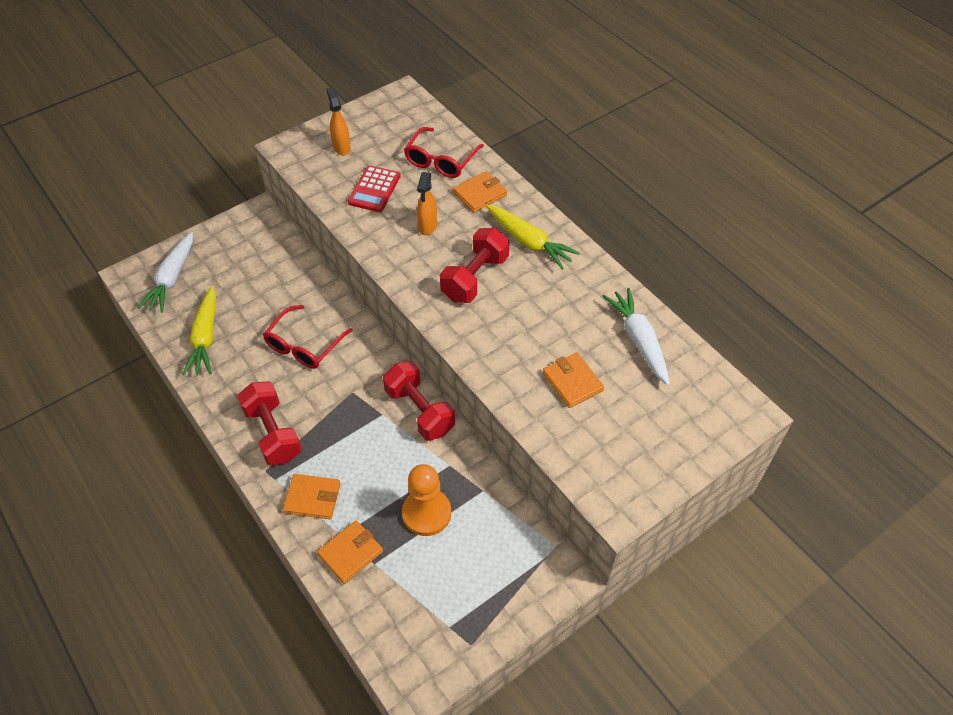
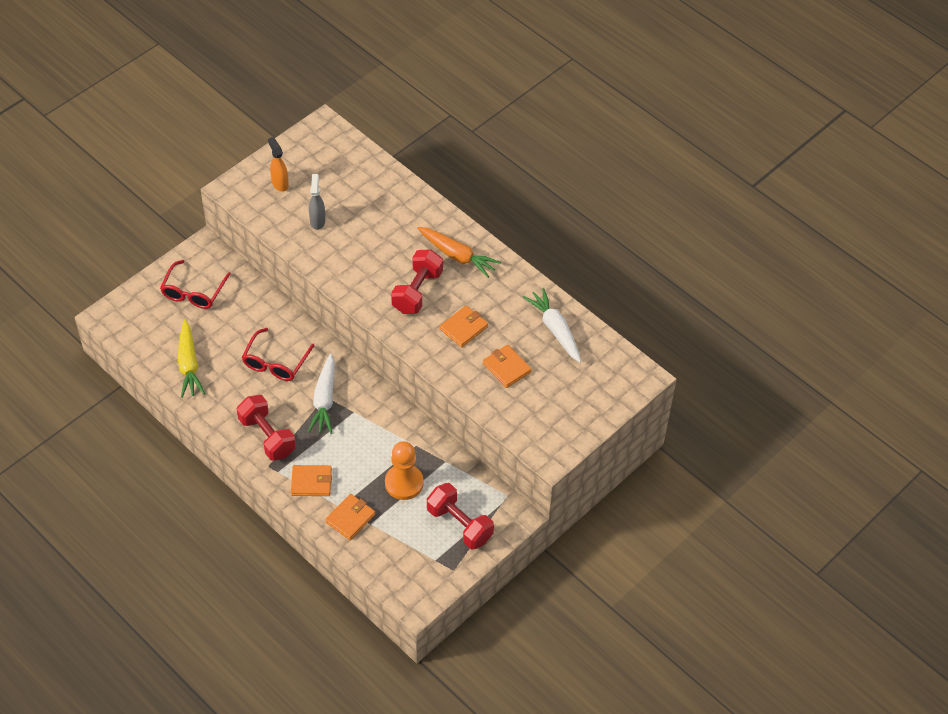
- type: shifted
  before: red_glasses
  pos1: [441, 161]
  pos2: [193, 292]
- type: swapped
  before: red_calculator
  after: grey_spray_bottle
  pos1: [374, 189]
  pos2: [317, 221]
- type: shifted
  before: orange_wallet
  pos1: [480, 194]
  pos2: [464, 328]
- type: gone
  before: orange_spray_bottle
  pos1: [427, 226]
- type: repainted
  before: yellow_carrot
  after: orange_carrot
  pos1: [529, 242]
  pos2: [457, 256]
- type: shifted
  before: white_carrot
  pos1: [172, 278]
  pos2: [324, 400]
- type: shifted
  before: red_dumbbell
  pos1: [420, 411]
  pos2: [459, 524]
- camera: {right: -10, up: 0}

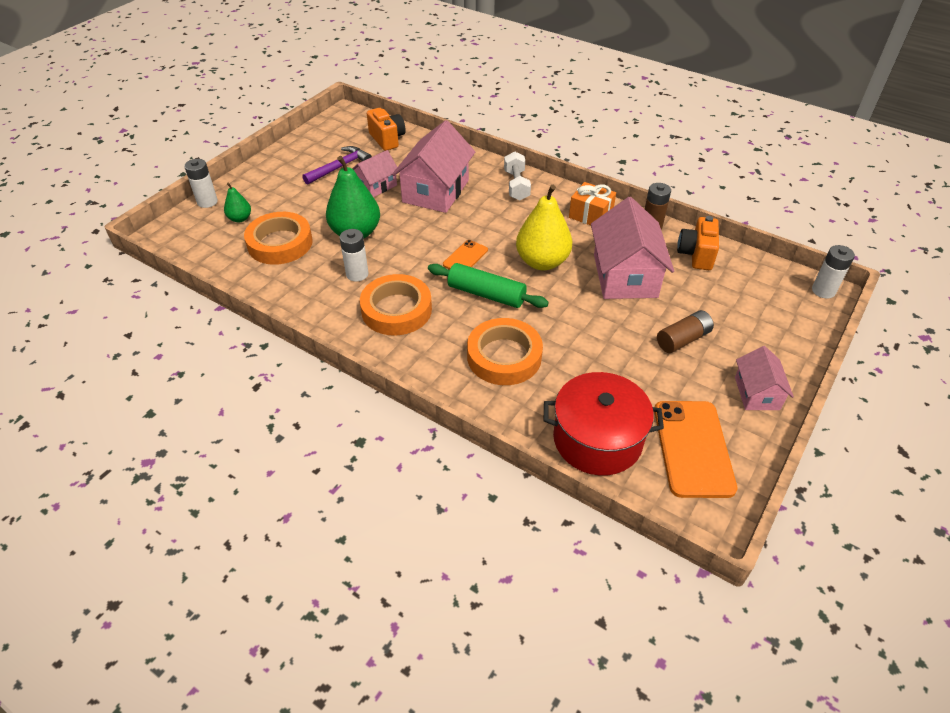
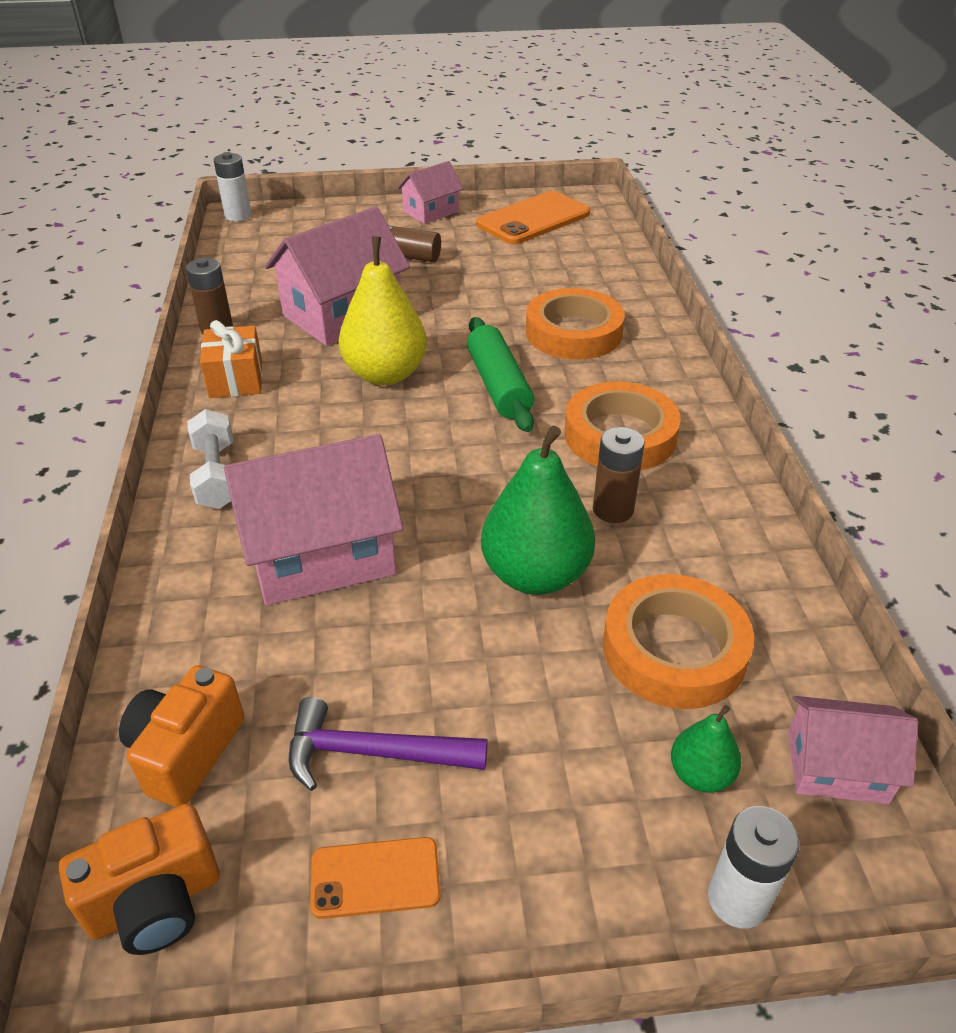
- type: shifted
  before: pink_house
  pos1: [376, 186]
  pos2: [836, 767]
- type: rotated
  before: white_dumbbell
  pos1: [516, 185]
  pos2: [217, 475]
  turn: -60
- type: shifted
  before: orange_camera
  pos1: [696, 255]
  pos2: [156, 902]
- type: repainted
  before: white_battery
  after: brown_battery
  pos1: [357, 274]
  pos2: [613, 509]
- type: shifted
  before: orange_phone
  pos1: [465, 257]
  pos2: [375, 878]
- type: gone
  before: red_pot
  pos1: [597, 439]
- camera: {right: -130, up: -5}

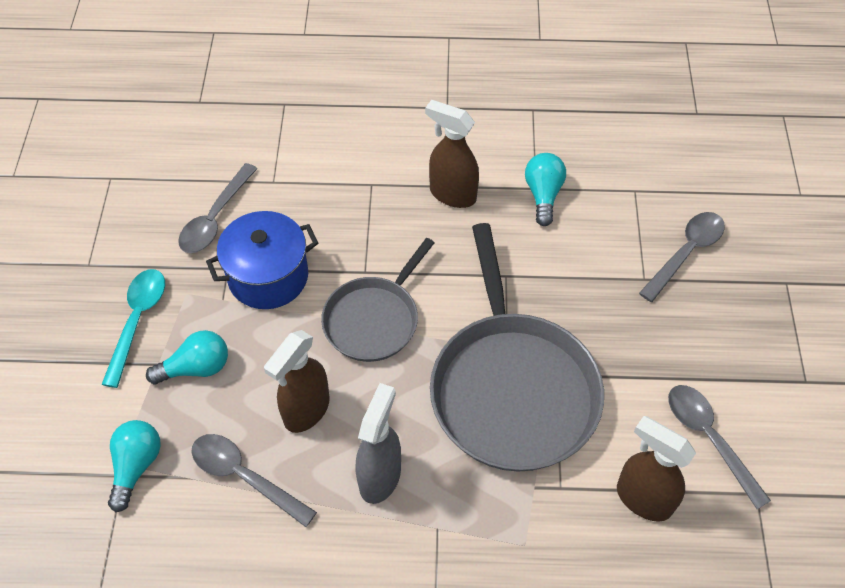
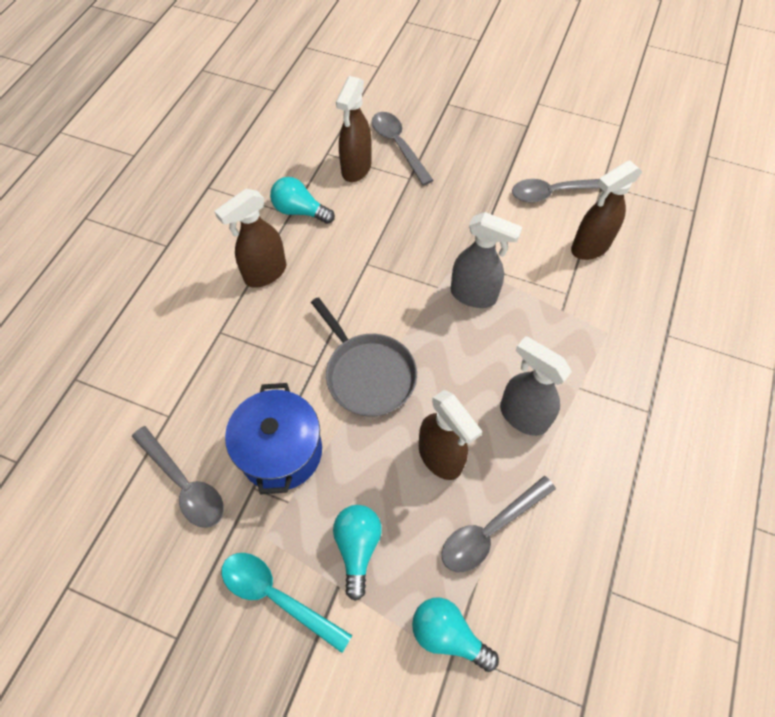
- type: swapped
  before: grey_pan
  after: grey_spray_bottle
  pos1: [512, 389]
  pos2: [474, 295]
- type: new
  after: brown_spray_bottle
  pos2: [356, 169]
- camera: {right: -70, up: 5}

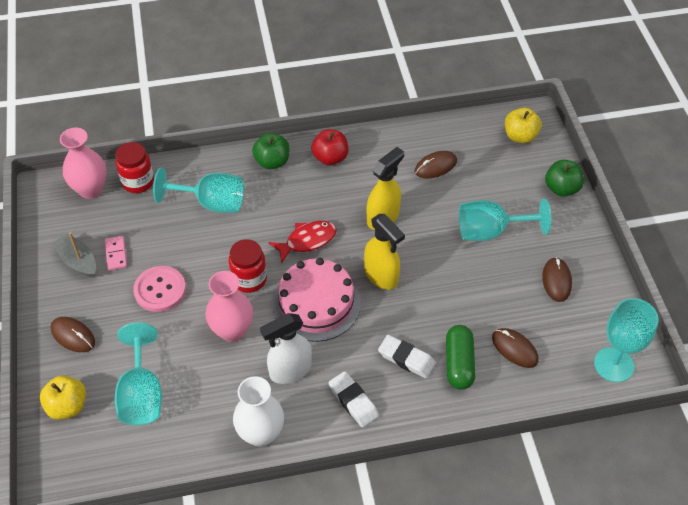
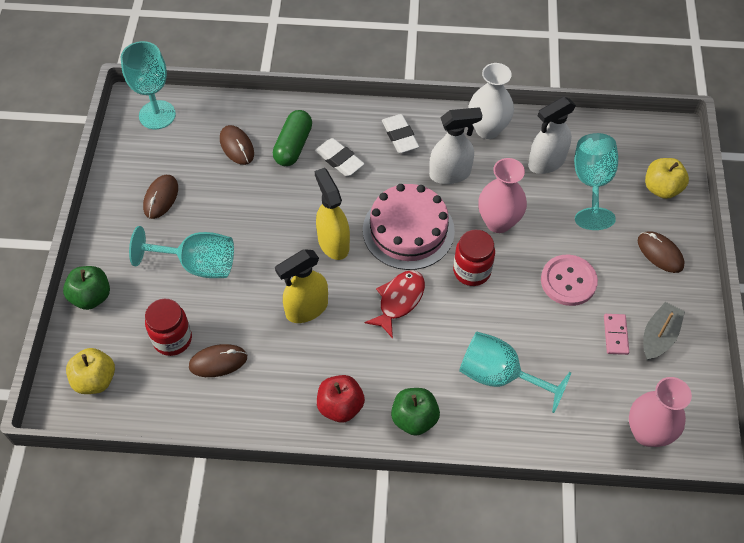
- type: shifted
  before: red_jar
  pos1: [138, 182]
  pos2: [172, 339]
- type: rotated
  before: red_fish
  pos1: [307, 241]
  pos2: [399, 301]
  turn: 135
- type: rotated
  before: grey_boat
  pos1: [78, 261]
  pos2: [659, 336]
  turn: -120
- type: new
  after: white_spray_bottle
  pos2: [546, 162]
- camera: {right: -165, up: 5}

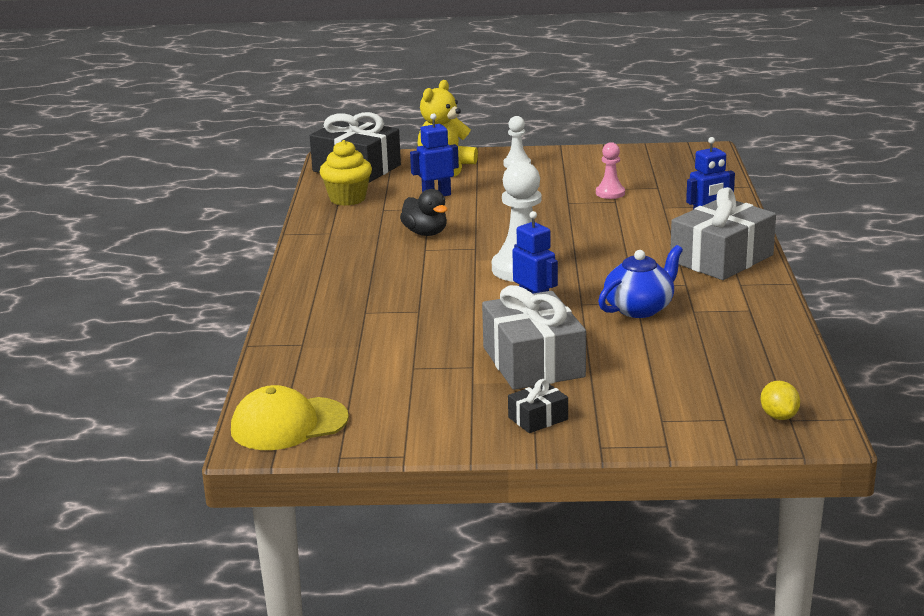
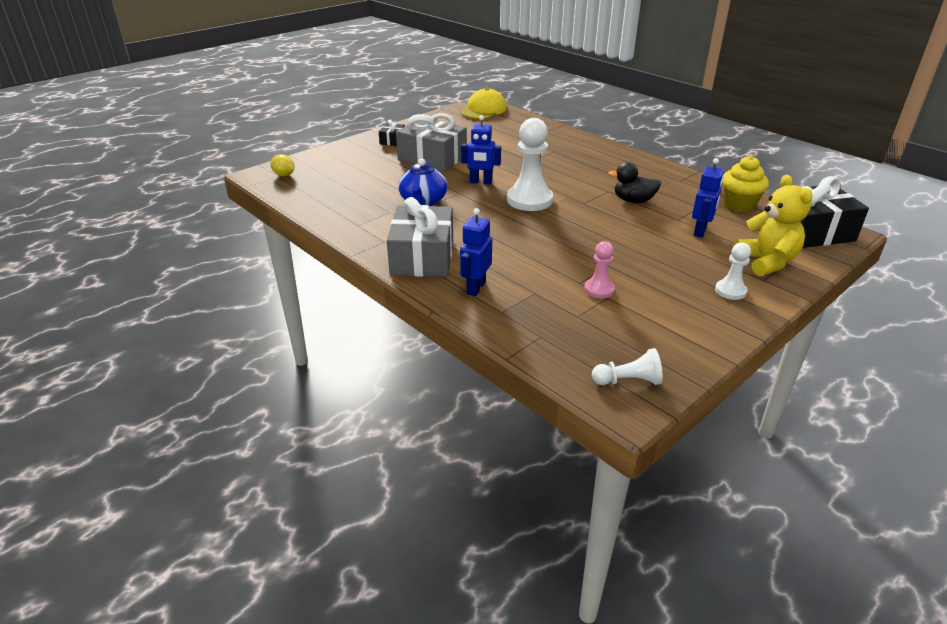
- type: new
  after: white_pawn
  pos2: [628, 381]
- camera: {right: 135, up: 10}

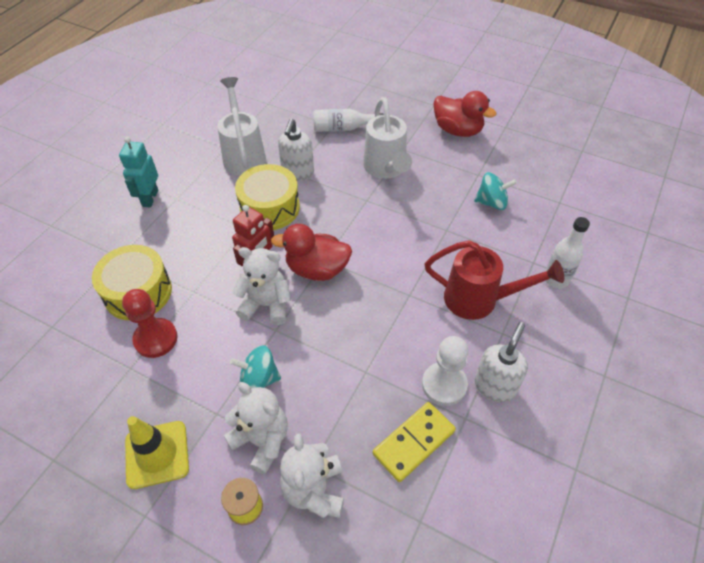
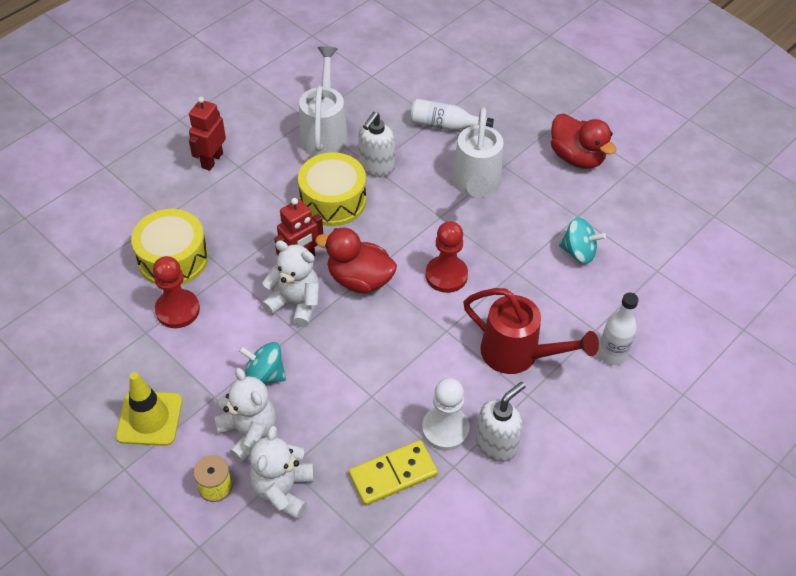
- type: repainted
  before: turquoise_robot
  after: red_robot
  pos1: [150, 198]
  pos2: [212, 160]
- type: new
  after: red_pawn
  pos2: [446, 275]
- camera: {right: 15, up: 0}

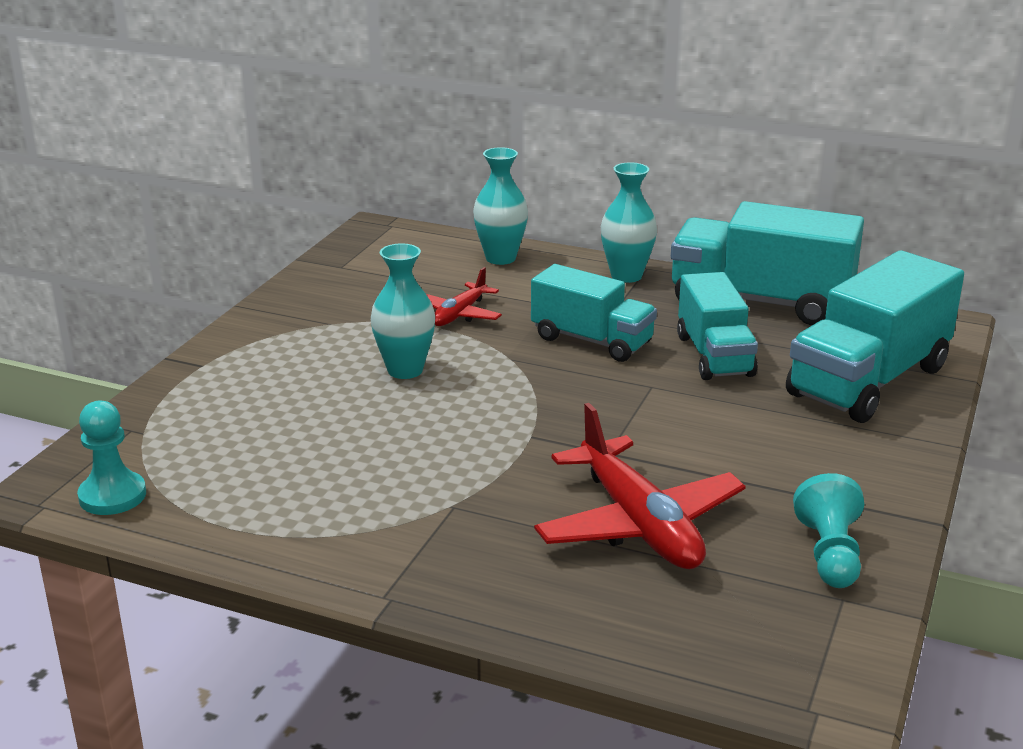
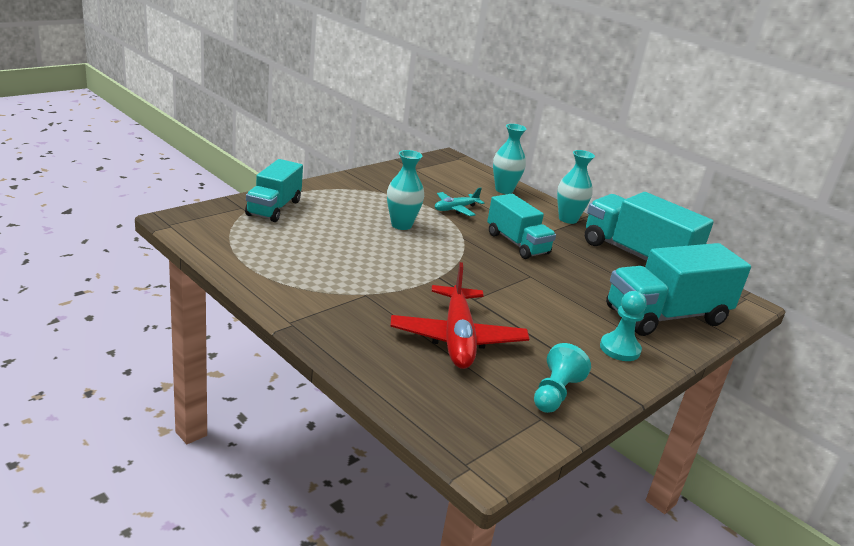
- type: repainted
  before: red_plane
  after: turquoise_plane
  pos1: [459, 314]
  pos2: [455, 209]
- type: shifted
  before: turquoise_truck
  pos1: [714, 355]
  pos2: [274, 208]
- type: shifted
  before: turquoise_pawn
  pos1: [112, 496]
  pos2: [619, 349]
- camera: {right: 20, up: 0}

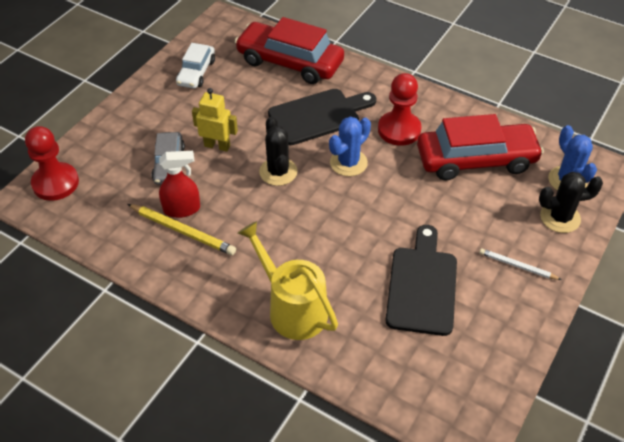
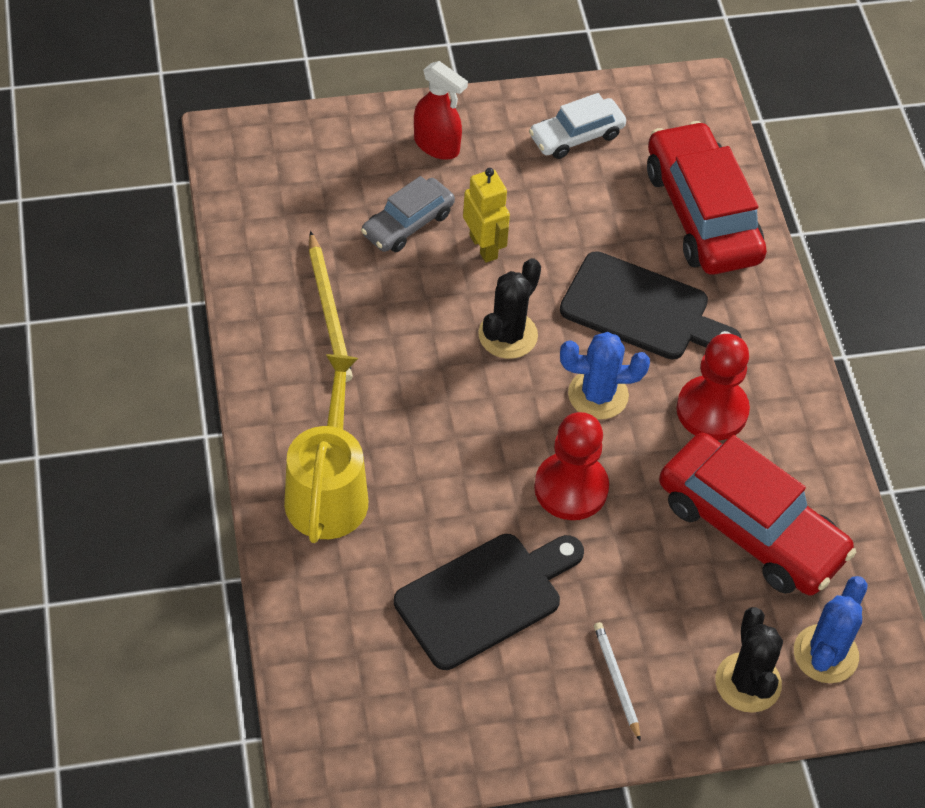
- type: shifted
  before: red_pawn
  pos1: [55, 183]
  pos2: [571, 488]
- type: shifted
  before: red_spray_bottle
  pos1: [182, 209]
  pos2: [437, 145]
- type: rotated
  before: black_cactus
  pos1: [560, 217]
  pos2: [748, 683]
  turn: 45
- camera: {right: 45, up: 5}

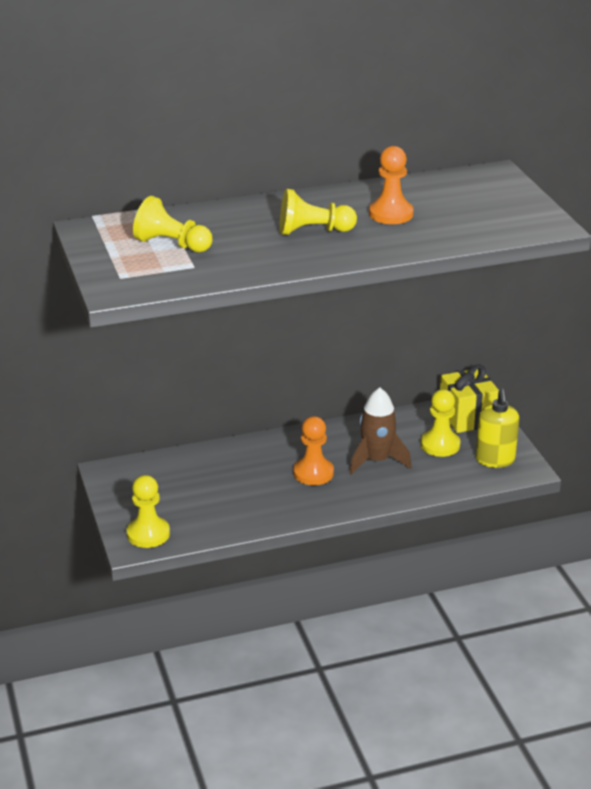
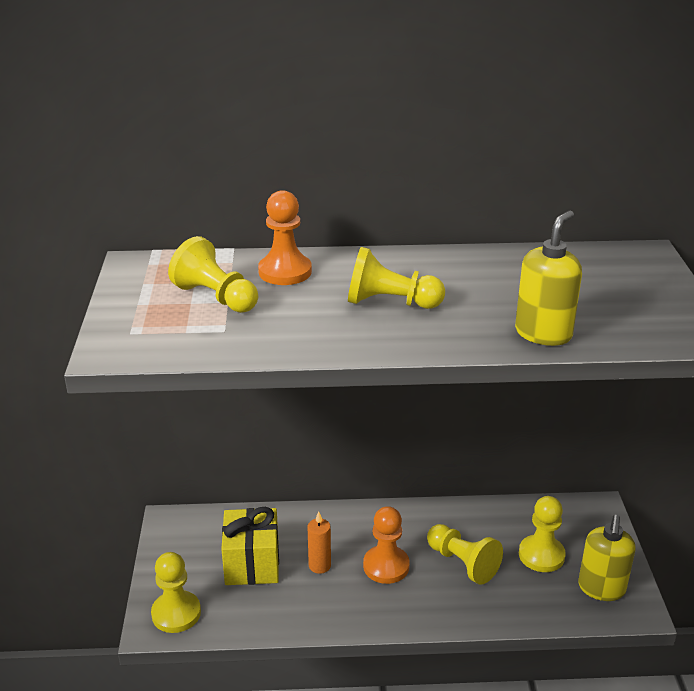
- type: shifted
  before: orange_pawn
  pos1: [391, 214]
  pos2: [285, 272]
- type: shifted
  before: yellow_gift
  pos1: [467, 417]
  pos2: [252, 564]
- type: swapped
  before: brown_rocket
  after: yellow_pawn
  pos1: [377, 460]
  pos2: [462, 563]
- type: new
  after: yellow_soap_dispenser
  pos2: [543, 333]
- type: new
  after: orange_candle
  pos2: [319, 565]
- camera: {right: 15, up: 0}

